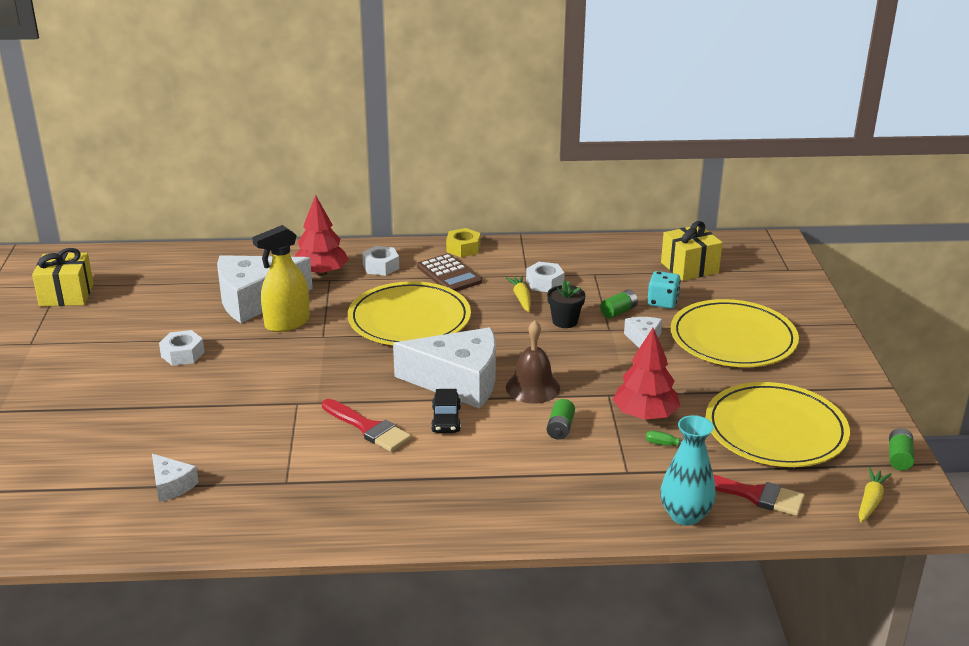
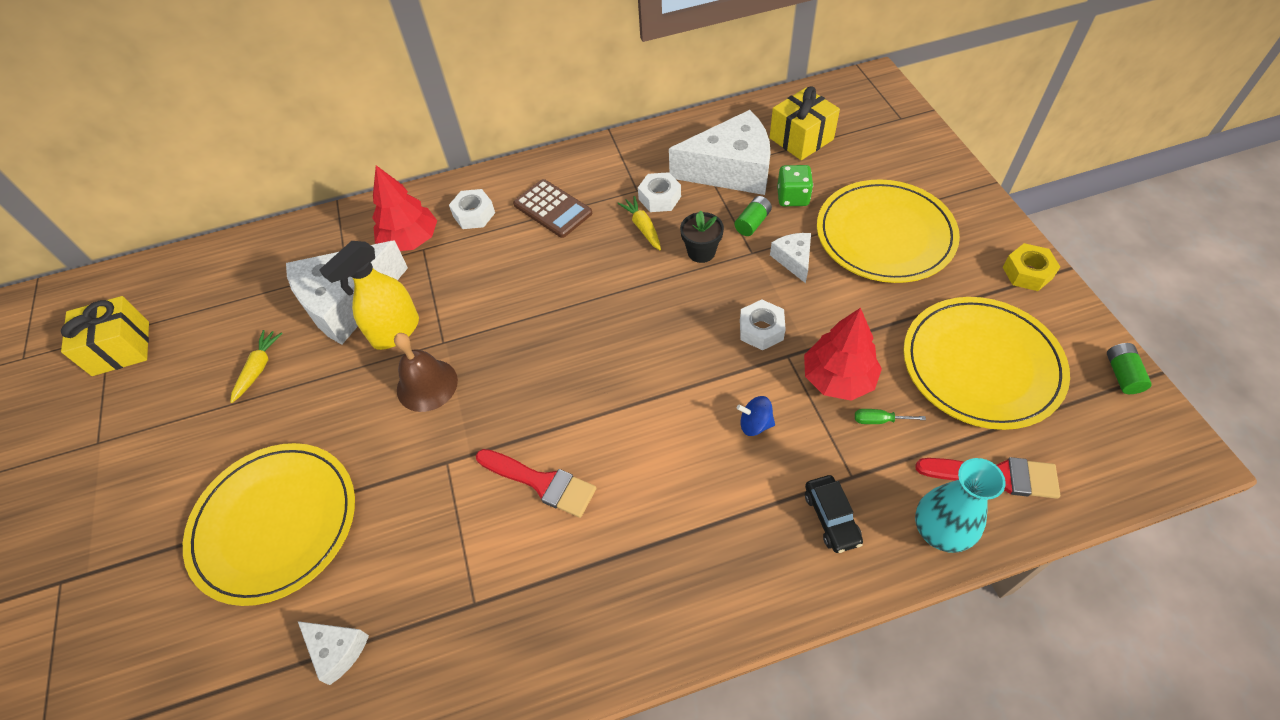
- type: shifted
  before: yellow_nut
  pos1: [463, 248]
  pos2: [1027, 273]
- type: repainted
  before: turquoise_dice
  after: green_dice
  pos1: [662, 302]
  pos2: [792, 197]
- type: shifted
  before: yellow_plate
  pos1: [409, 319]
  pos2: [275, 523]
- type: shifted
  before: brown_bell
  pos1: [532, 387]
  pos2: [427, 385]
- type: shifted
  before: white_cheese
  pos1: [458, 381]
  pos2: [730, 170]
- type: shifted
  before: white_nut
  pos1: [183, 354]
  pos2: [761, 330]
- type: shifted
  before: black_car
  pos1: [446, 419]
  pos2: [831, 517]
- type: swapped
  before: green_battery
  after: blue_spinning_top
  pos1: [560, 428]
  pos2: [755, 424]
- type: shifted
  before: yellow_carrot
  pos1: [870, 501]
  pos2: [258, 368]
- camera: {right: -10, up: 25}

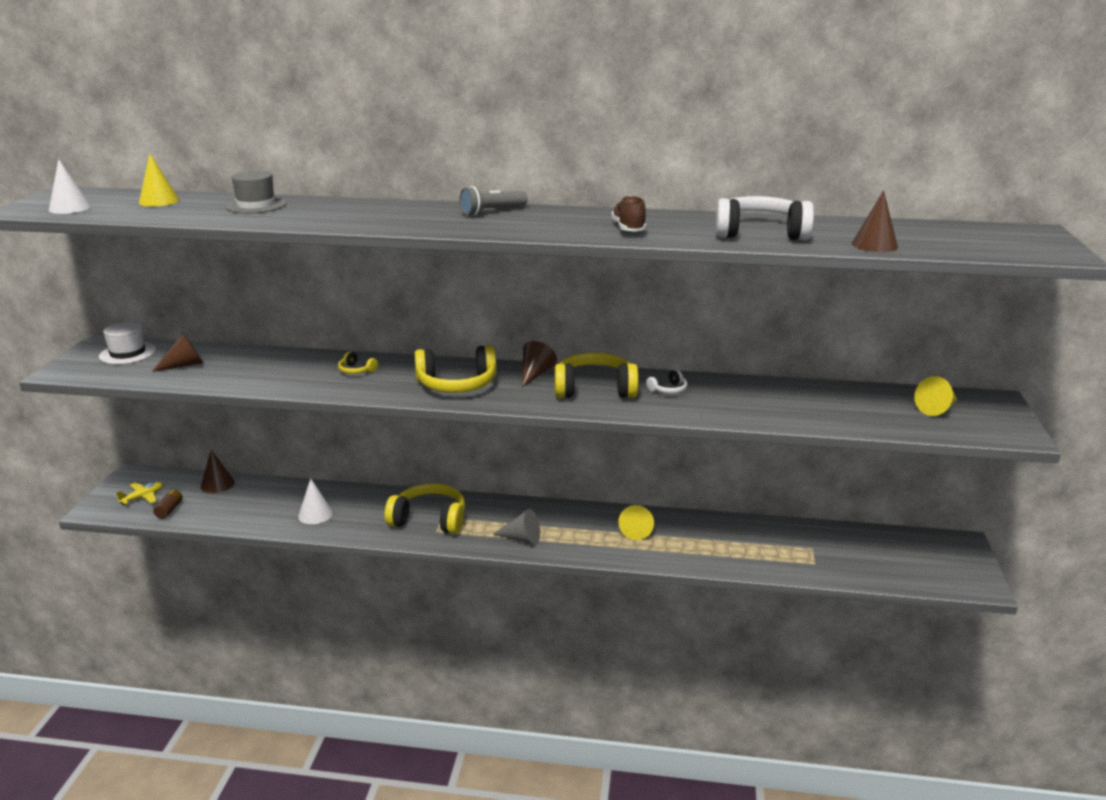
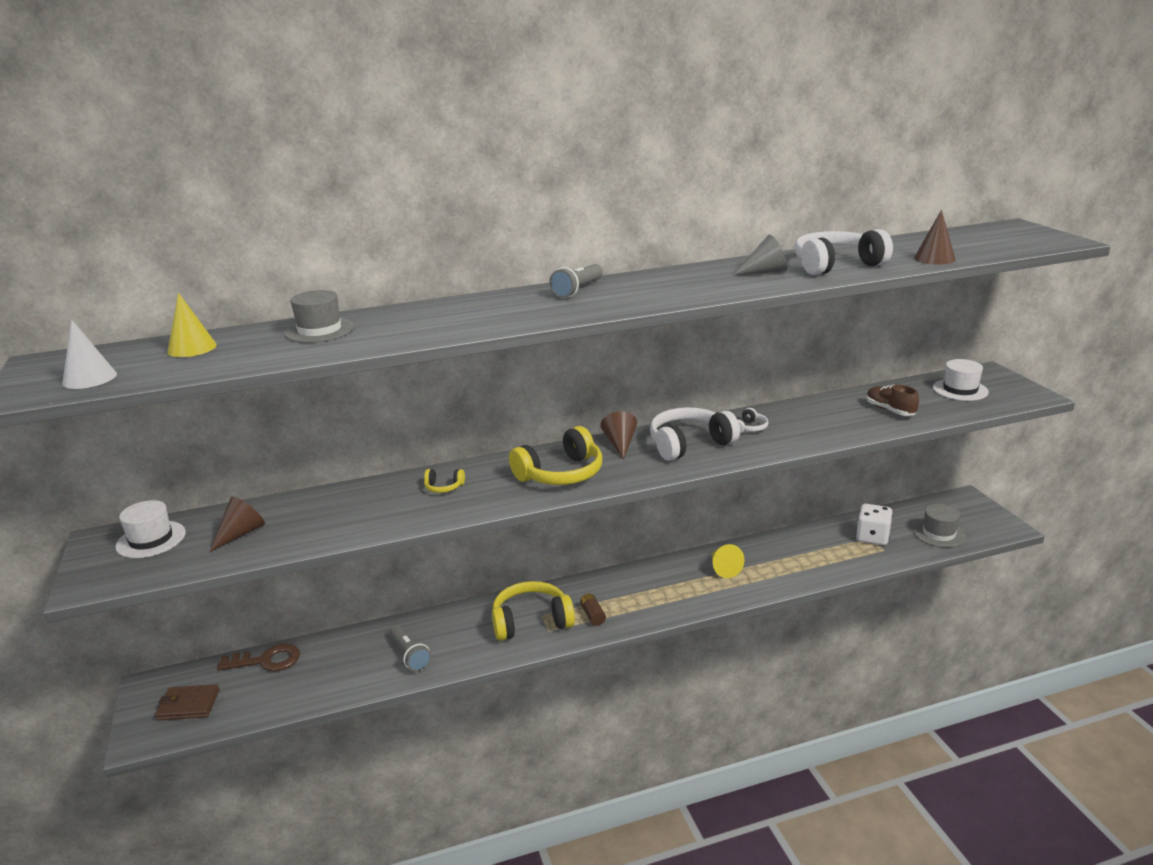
- type: shifted
  before: brown_shoe
  pos1: [628, 228]
  pos2: [890, 410]
- type: repainted
  before: yellow_headphones
  after: white_headphones
  pos1: [595, 389]
  pos2: [689, 444]
- type: swapped
  before: yellow_cone
  after: white_hat
  pos1: [937, 409]
  pos2: [960, 390]
- type: swapped
  before: brown_cone
  after: brown_key
  pos1: [217, 484]
  pos2: [267, 660]
- type: swapped
  before: white_cone
  after: grey_flashlight
  pos1: [315, 514]
  pos2: [409, 655]
- type: swapped
  before: yellow_plane
  after: brown_wallet
  pos1: [142, 497]
  pos2: [188, 705]
- type: shifted
  before: brown_battery
  pos1: [169, 510]
  pos2: [592, 615]
- type: shifted
  before: grey_cone
  pos1: [522, 538]
  pos2: [764, 272]
- type: new
  after: white_dice
  pos2: [872, 537]
- type: new
  after: grey_hat
  pos2: [939, 533]
- camera: {right: -25, up: 0}

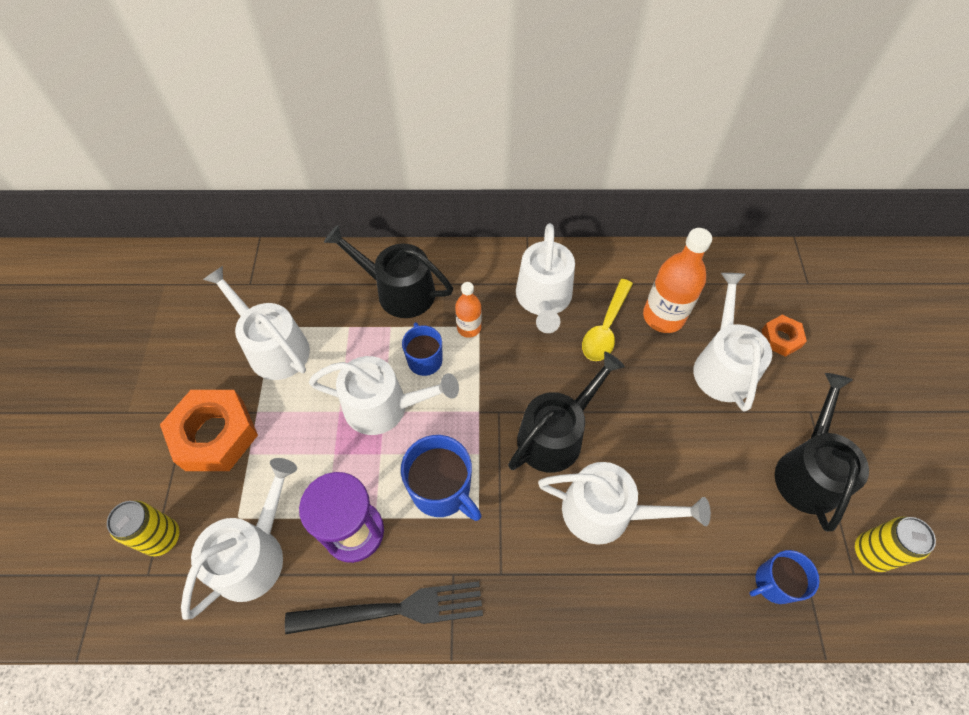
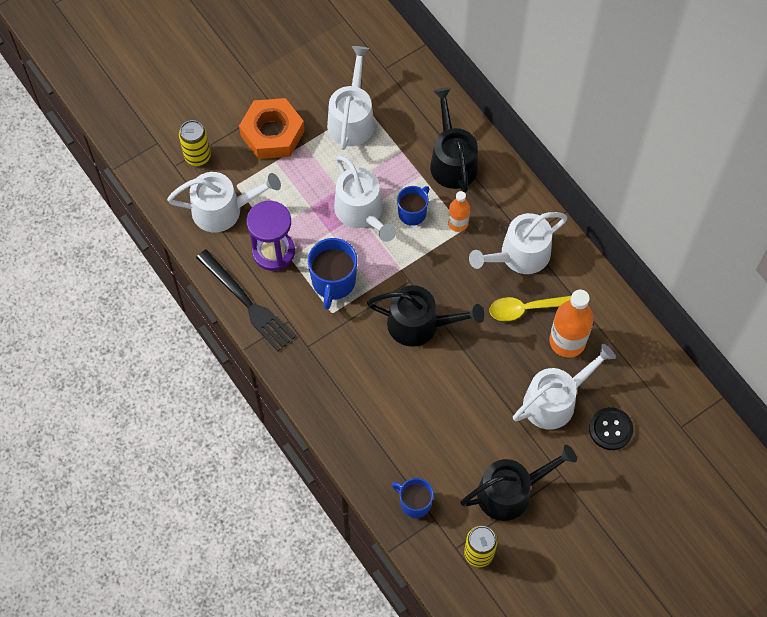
- type: swapped
  before: orange_nut
  after: black_button
  pos1: [781, 338]
  pos2: [610, 429]
- type: gone
  before: white_watering_can
  pos1: [606, 512]
- camera: {right: 55, up: 5}

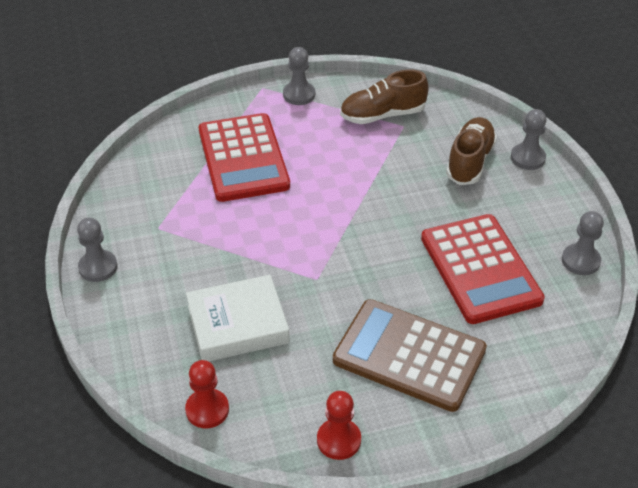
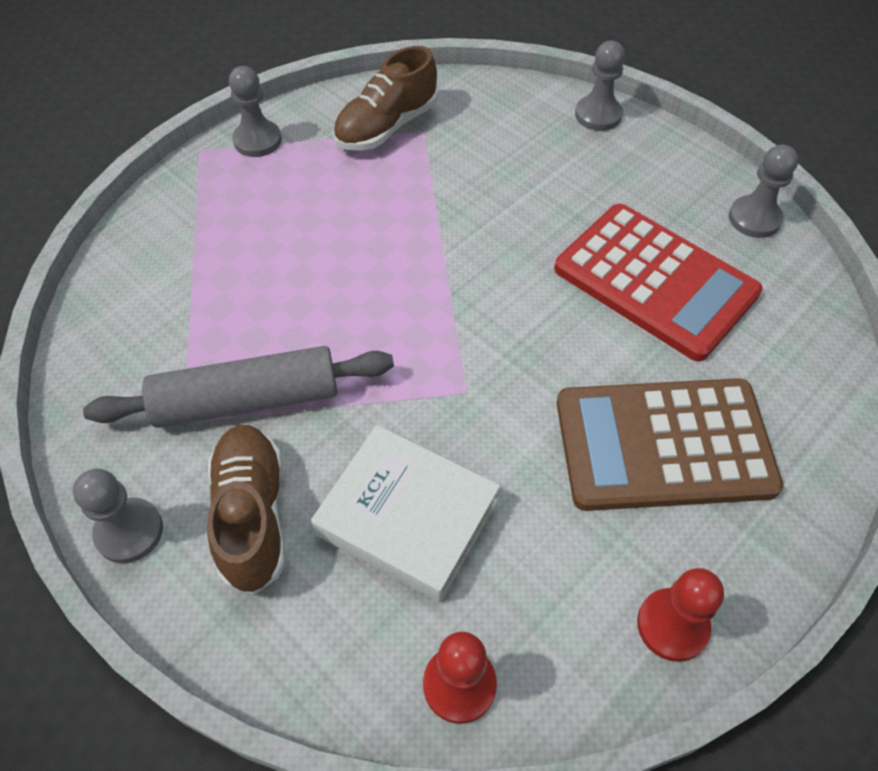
- type: gone
  before: red_calculator
  pos1: [243, 158]
- type: shifted
  before: brown_shoe
  pos1: [470, 161]
  pos2: [252, 515]
- type: rotated
  before: white_book
  pos1: [238, 324]
  pos2: [407, 518]
  turn: 75
- type: new
  after: grey_rolling_pin
  pos2: [247, 400]
- camera: {right: -30, up: 10}

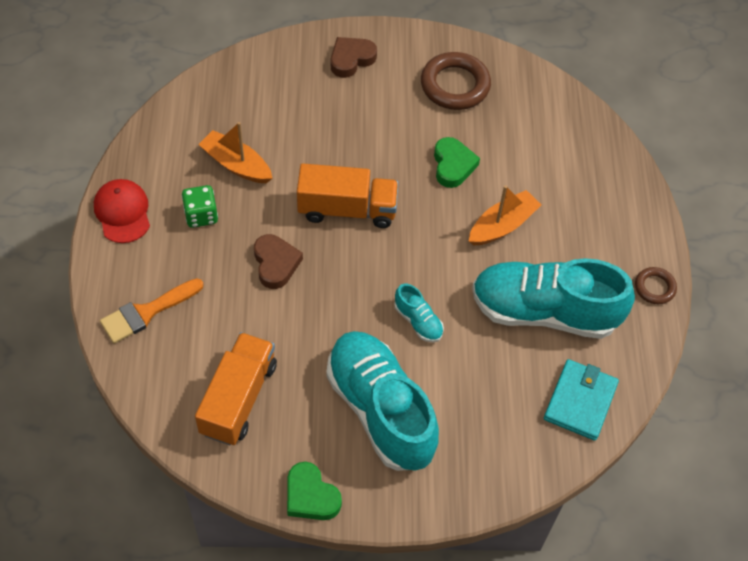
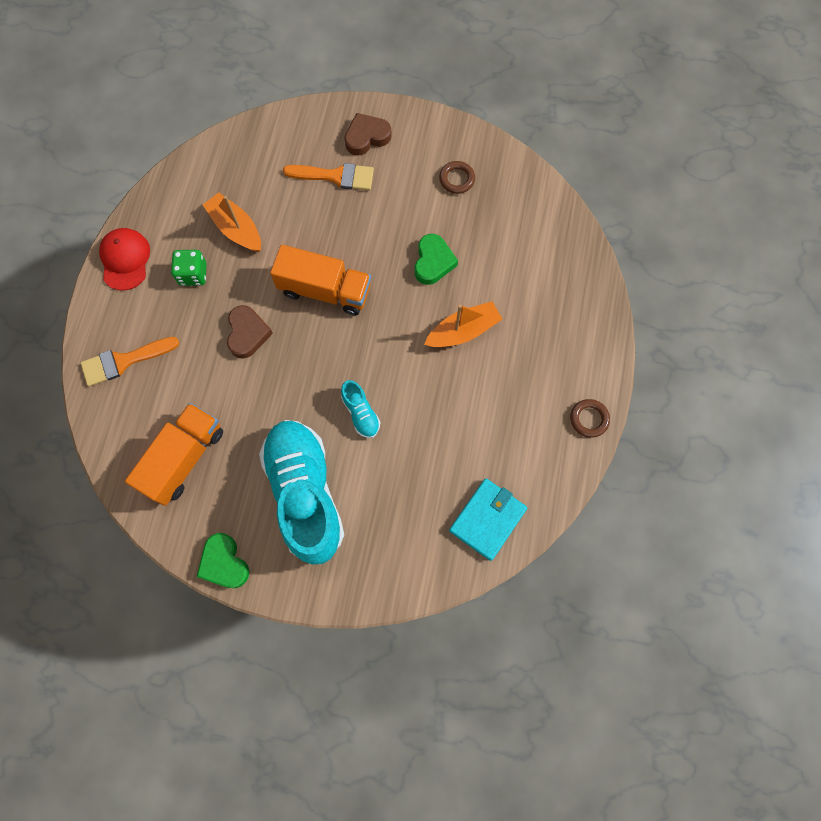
- type: scaled
  before: brown_ring
  pos1: [455, 85]
  pos2: [457, 179]
  scale: 0.54
- type: gone
  before: turquoise_shoe
  pos1: [544, 311]
- type: new
  after: orange_brush
  pos2: [335, 176]
- camera: {right: 15, up: 15}

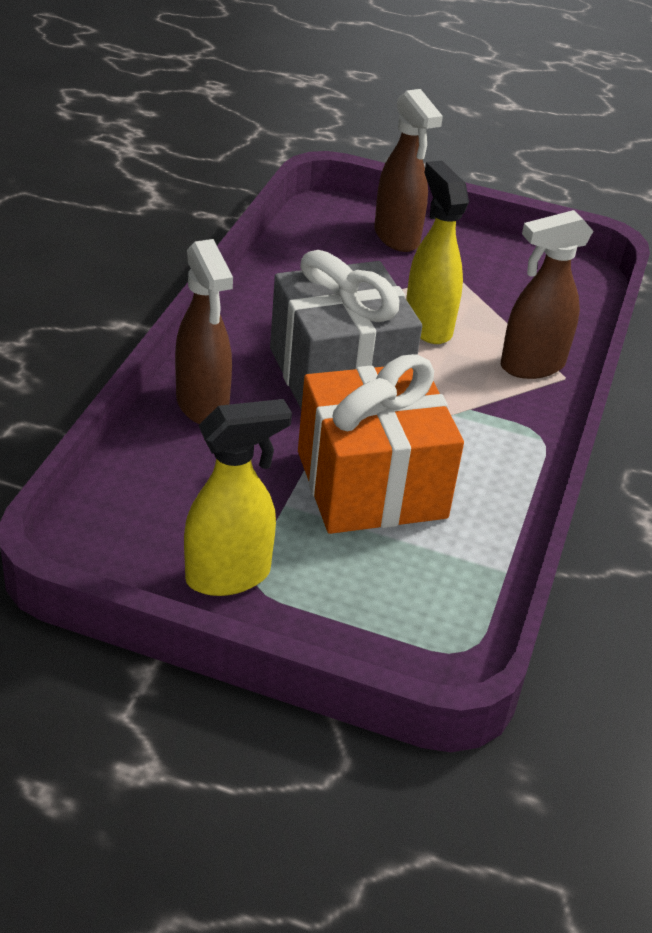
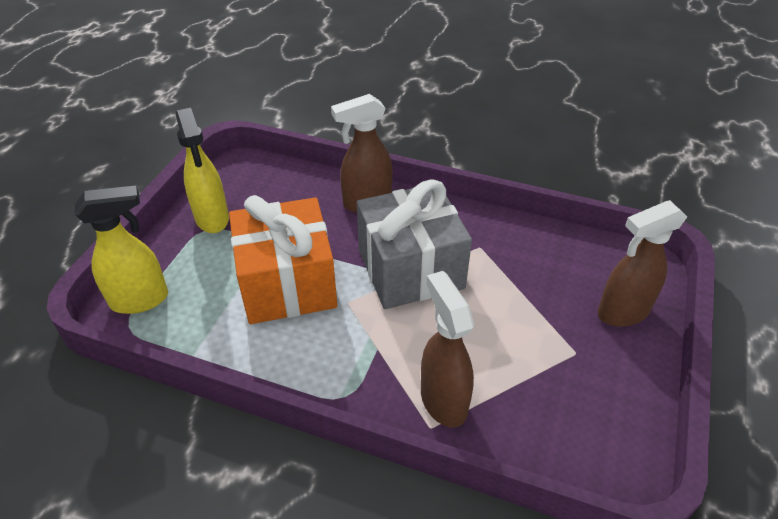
- type: shifted
  before: yellow_spray_bottle
  pos1: [427, 325]
  pos2: [140, 300]
- camera: {right: 95, up: 5}

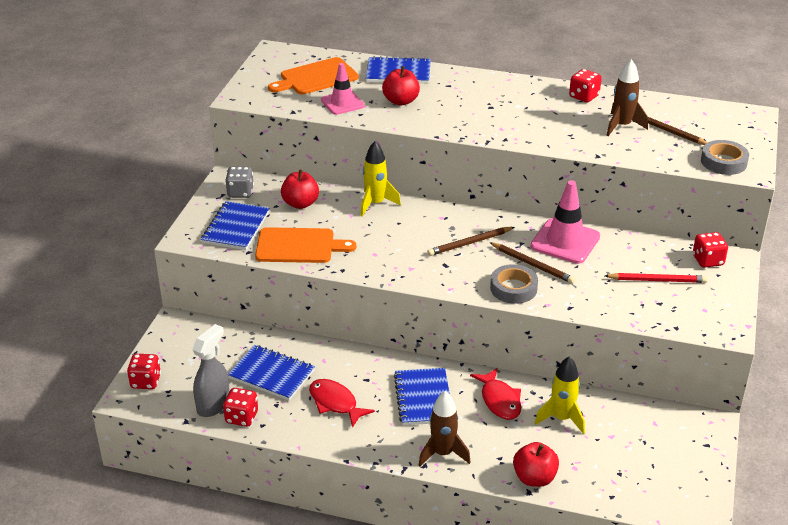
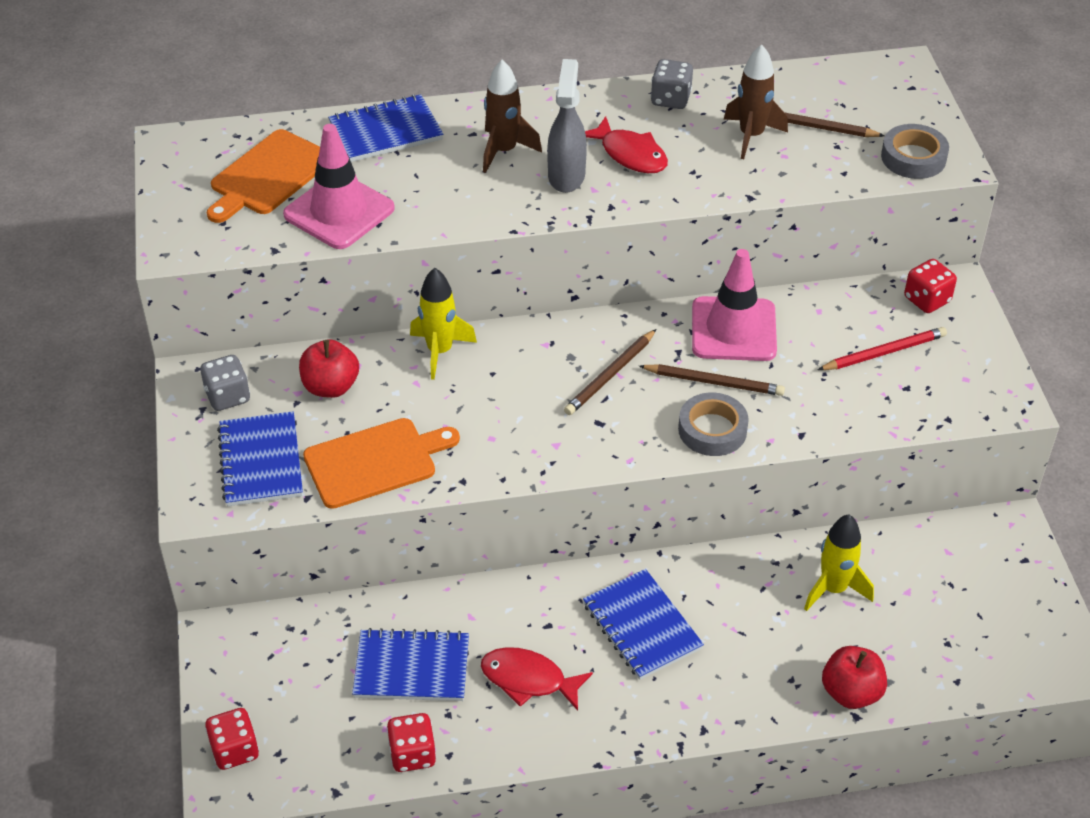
- type: scaled
  before: pink_traffic_cone
  pos1: [342, 103]
  pos2: [339, 212]
  scale: 1.52
- type: gone
  before: red_apple
  pos1: [401, 101]
- type: repainted
  before: red_dice
  after: grey_dice
  pos1: [584, 96]
  pos2: [670, 99]
- type: shifted
  before: grey_spray_bottle
  pos1: [213, 404]
  pos2: [566, 176]
- type: shifted
  before: red_fish
  pos1: [499, 400]
  pos2: [630, 154]
- type: shifted
  before: brown_rocket
  pos1: [442, 453]
  pos2: [504, 151]
- camera: {right: -25, up: 10}

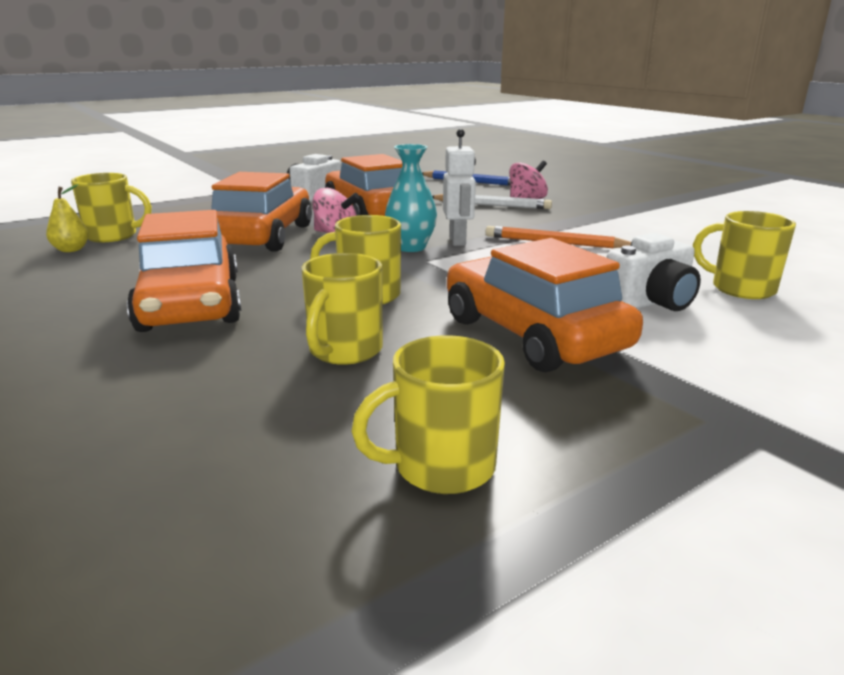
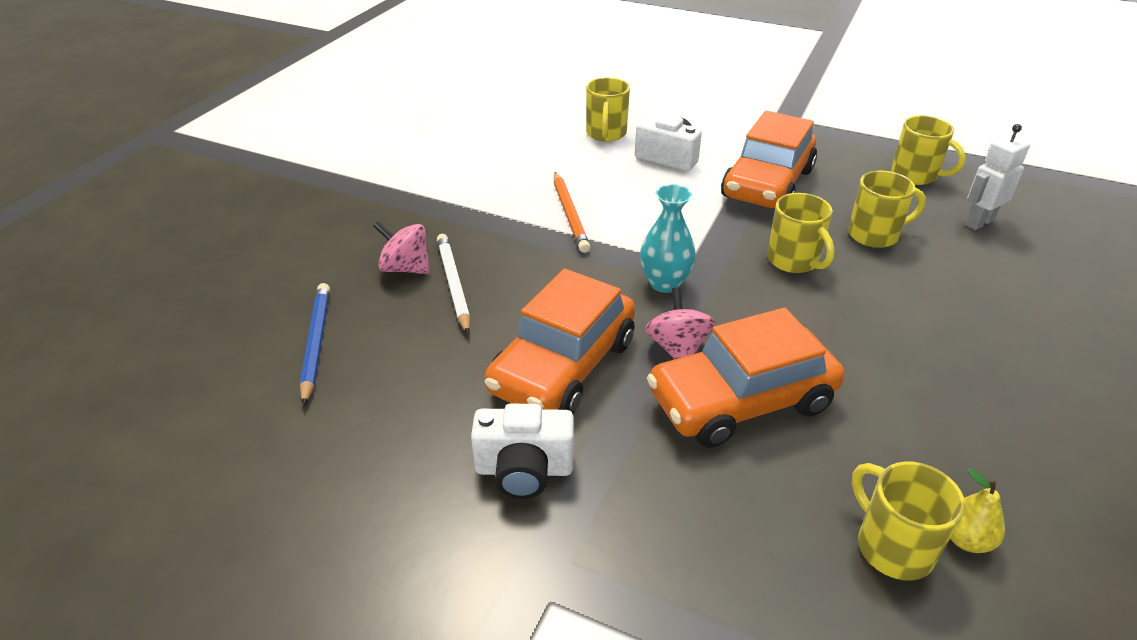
- type: shifted
  before: white_robot
  pos1: [458, 241]
  pos2: [979, 222]
- type: gone
  before: orange_car
  pos1: [191, 304]
- camera: {right: -120, up: 15}

